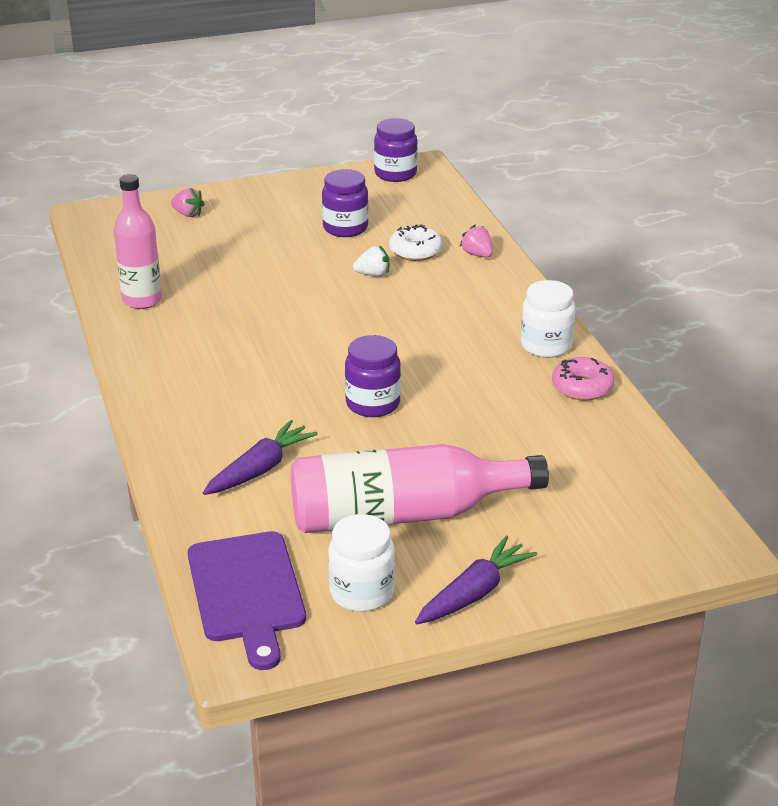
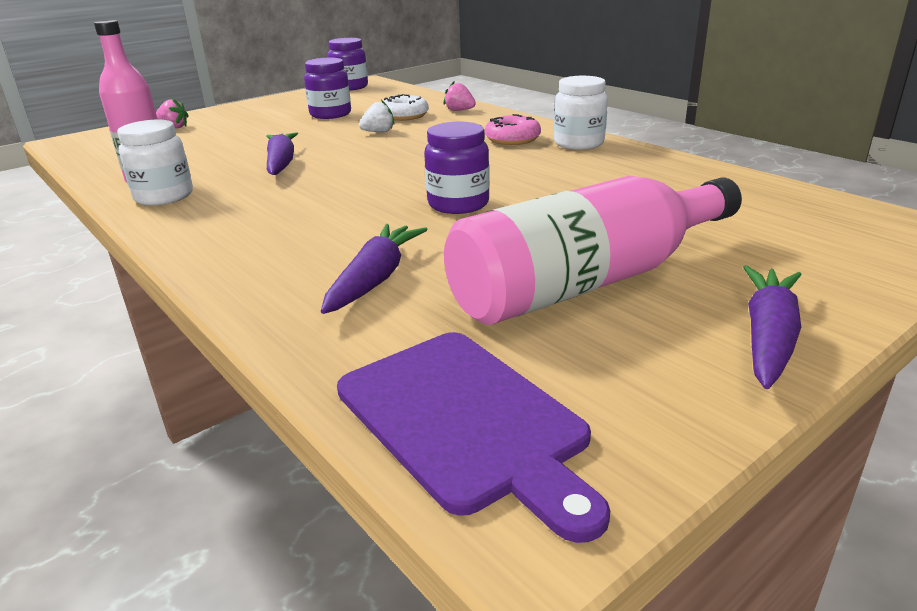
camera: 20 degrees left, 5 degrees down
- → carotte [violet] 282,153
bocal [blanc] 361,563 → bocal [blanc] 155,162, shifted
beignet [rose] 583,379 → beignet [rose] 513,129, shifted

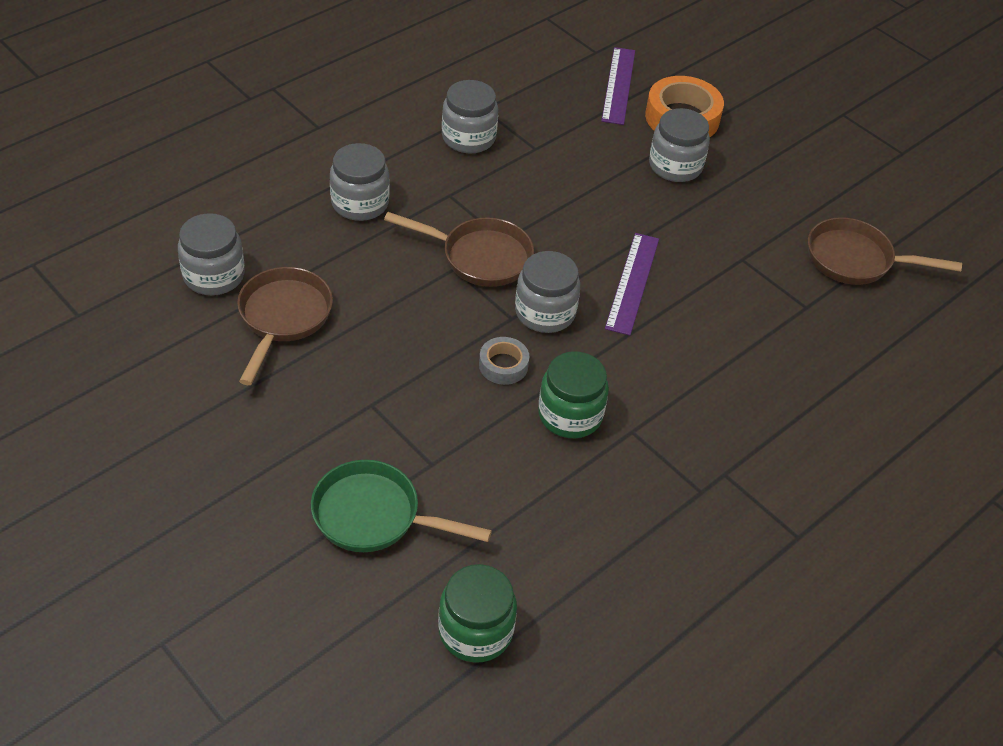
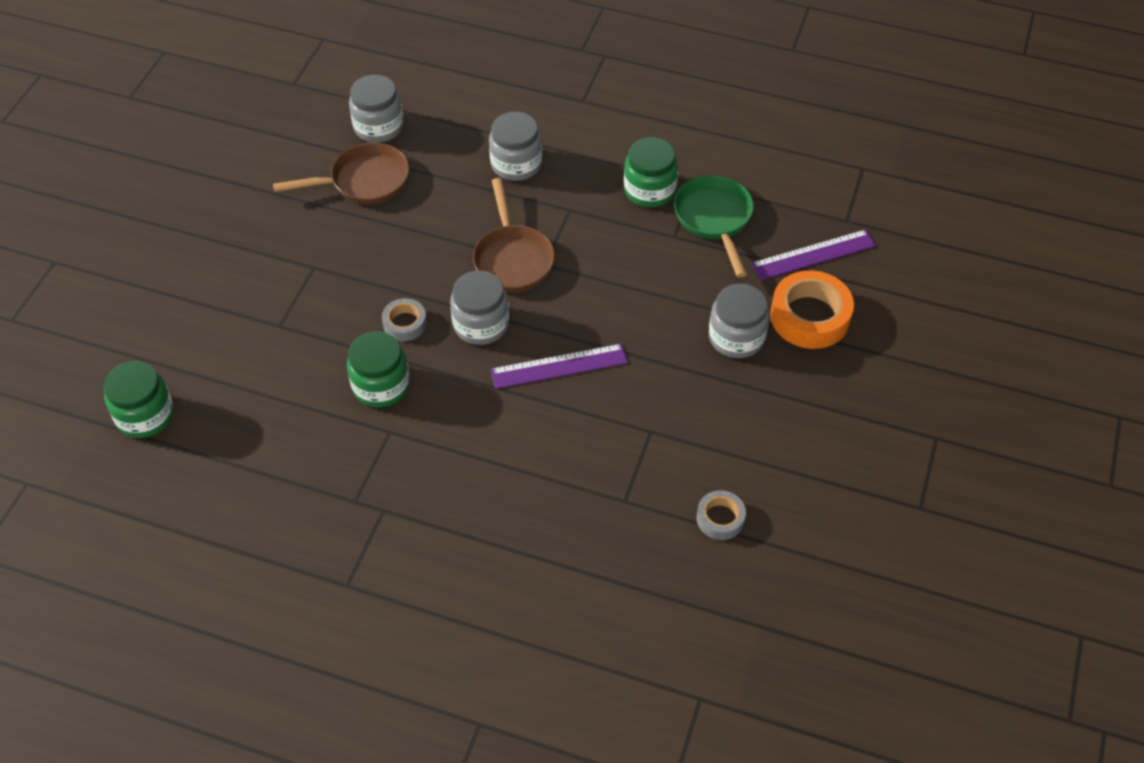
camera: 65 degrees right, 5 degrees up
poêle [vert] 401,506 → poêle [vert] 714,226, shifted
poêle [marron] 885,251 → ruban adhésif [gris] 721,515
bocal [gris] 470,116 → bocal [vert] 651,172

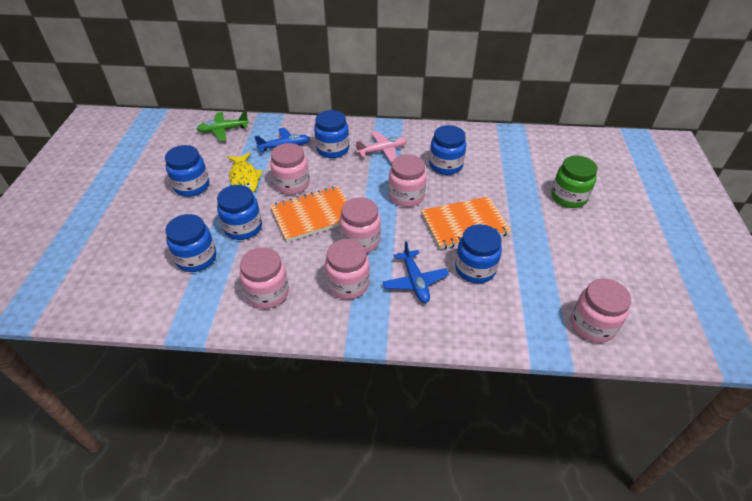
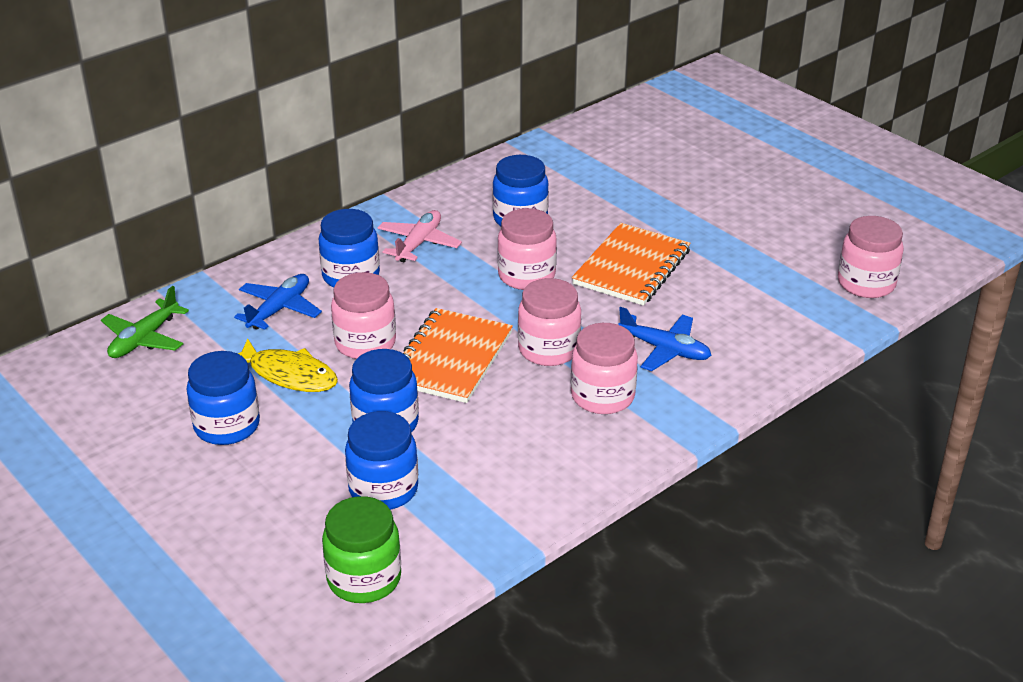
camera: 45 degrees left, 10 degrees down
bocal [rose] 264,278 → -
bocal [bleu] 478,253 → -
bocal [vert] 574,182 → bocal [vert] 361,549, shifted

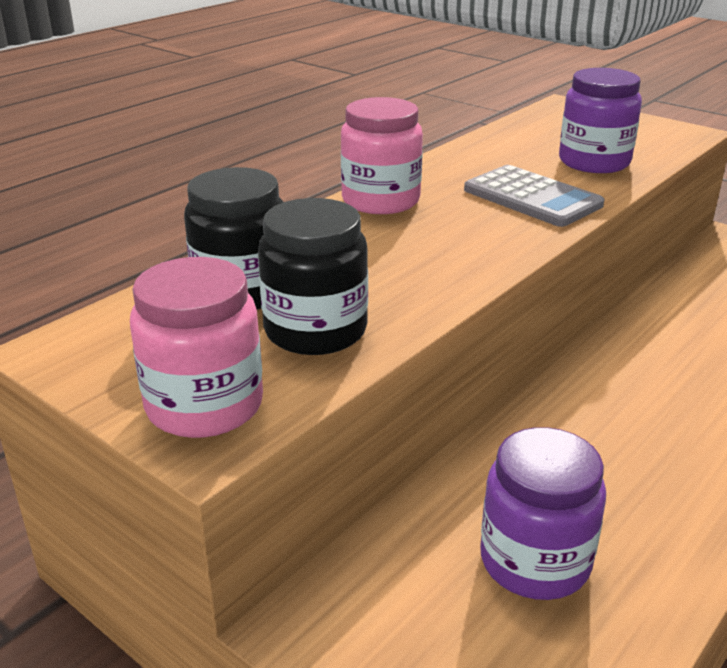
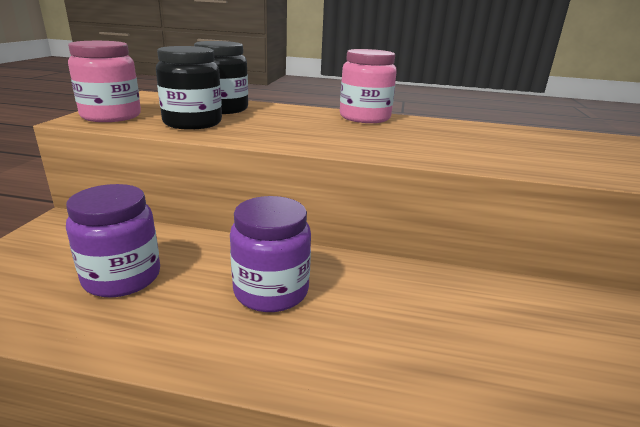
camera: 60 degrees right, 5 degrees down
calculatrice [gris] 534,196 → -
bocal [violet] 600,120 → bocal [violet] 270,254, shifted

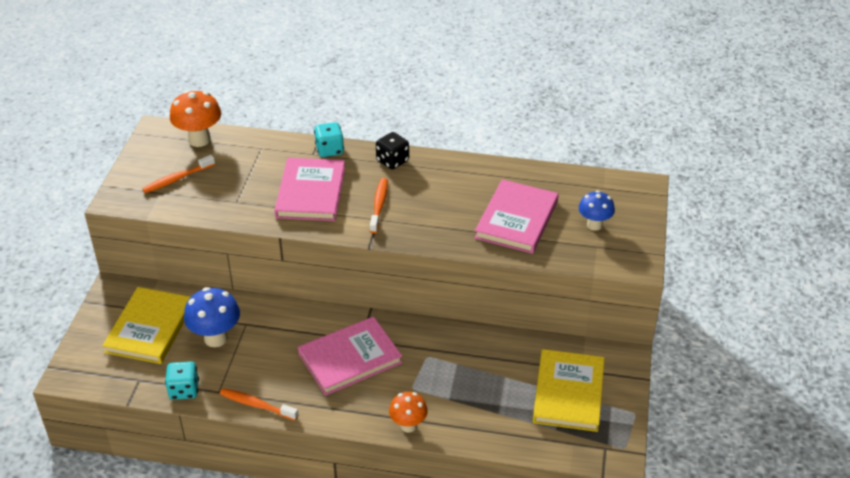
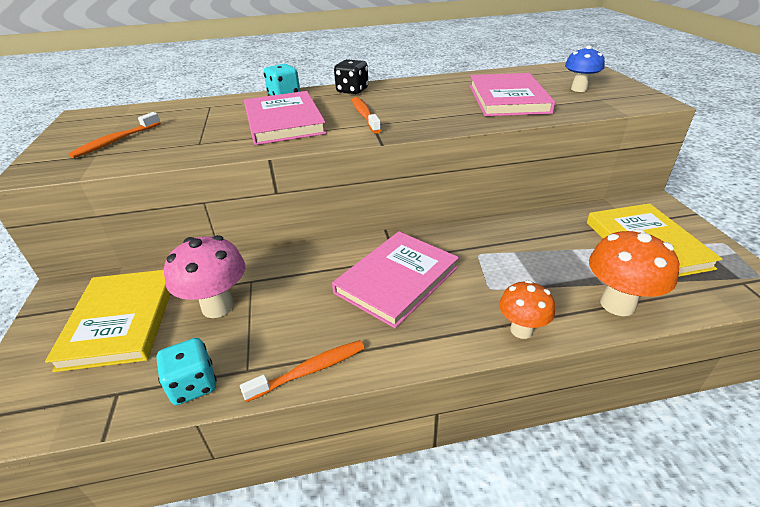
camera: 20 degrees left, 5 degrees down
champignon [orange] 195,118 → champignon [orange] 634,272, shifted
champignon [bleu] 212,317 → champignon [rose] 204,276
brosse à dents [orange] 259,404 → brosse à dents [orange] 302,371, 150 degrees clockwise

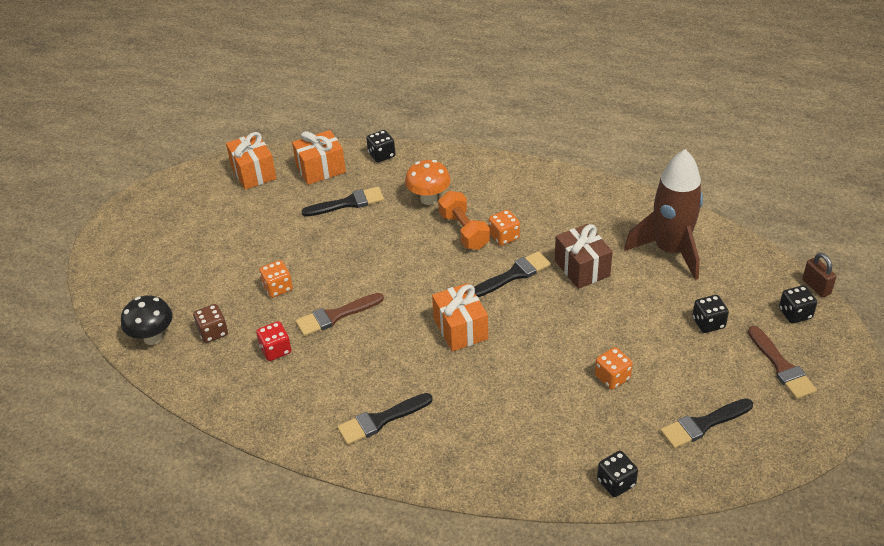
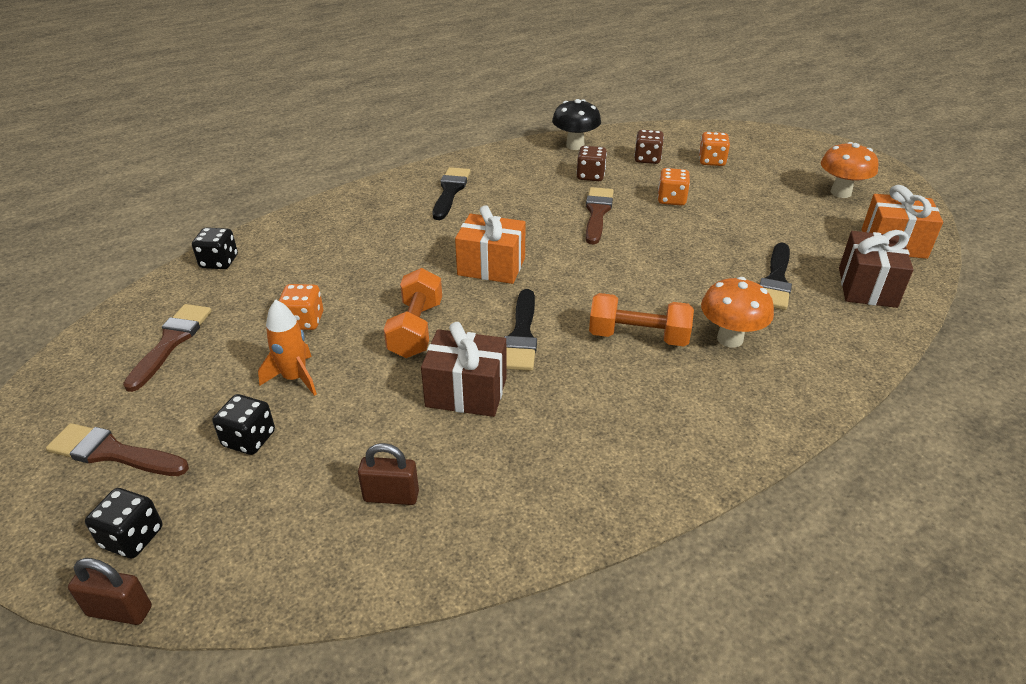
camera: 125 degrees right, 5 degrees down
dé [noir] 380,146 → -
- → fusée [orange] 287,347
- → haltère [orange] 413,313
- → champignon [orange] 849,170
champignon [noir] 147,320 → champignon [noir] 576,124, shifted
dé [orange] 504,228 → dé [orange] 714,149, shifted
fusée [marron] 663,214 → cadenas [marron] 388,474
dé [rouge] 273,341 → dé [marron] 591,163
cadeau [orange] 319,157 → cadeau [marron] 876,269
pinceau [noir] 706,423 → pinceau [marron] 167,348

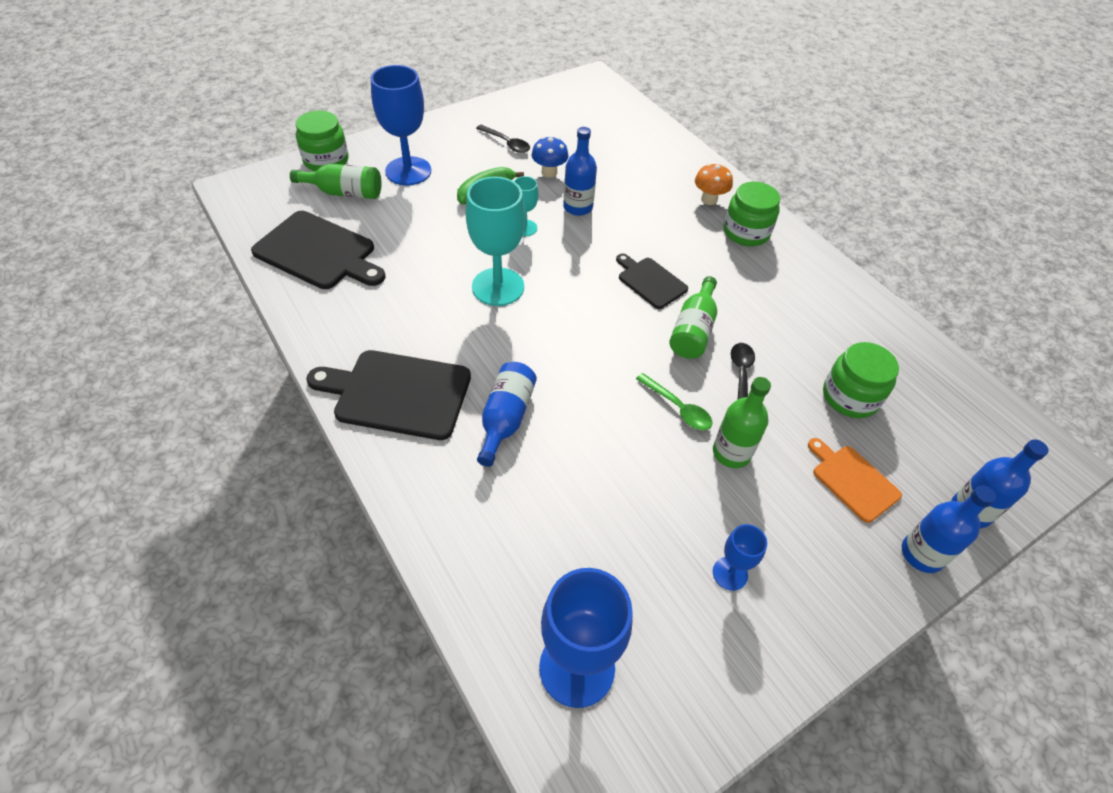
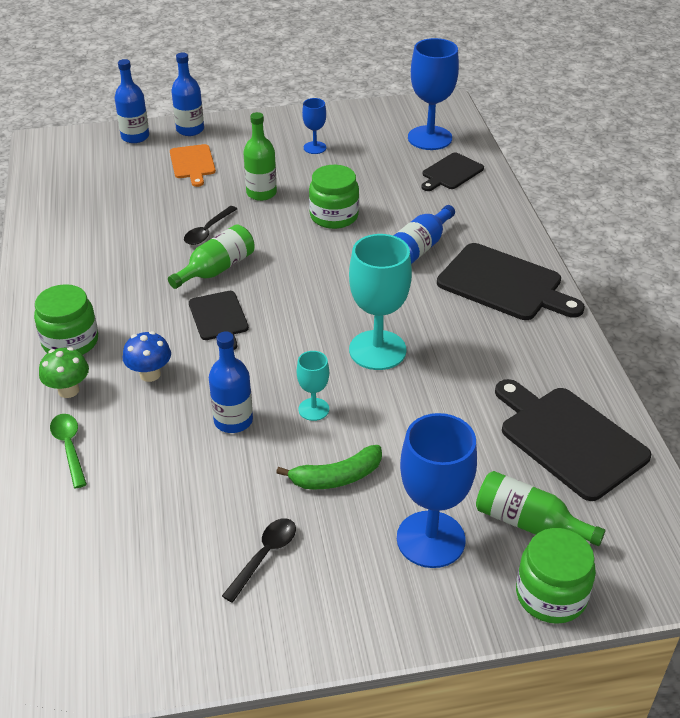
camera: 155 degrees left, 10 degrees down
- → planche à découper [noir] 452,172
champignon [bleu] 550,157 → champignon [bleu] 147,356, shifted
cuillère [vert] 674,401 → cuillère [vert] 68,451, shifted
bocal [vert] 861,380 → bocal [vert] 334,197, shifted
champignon [orange] 714,184 → champignon [vert] 64,372
cuillère [noir] 503,139 → cuillère [noir] 259,560, 60 degrees clockwise

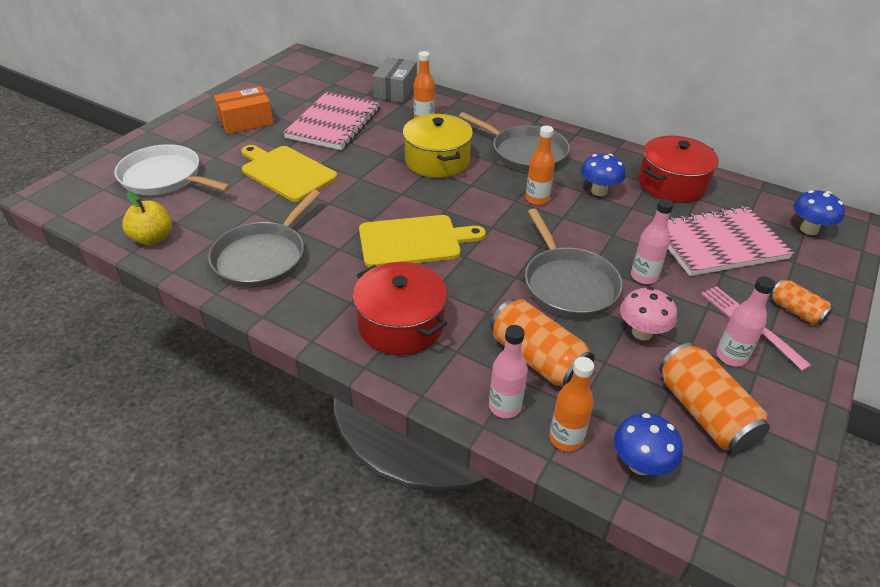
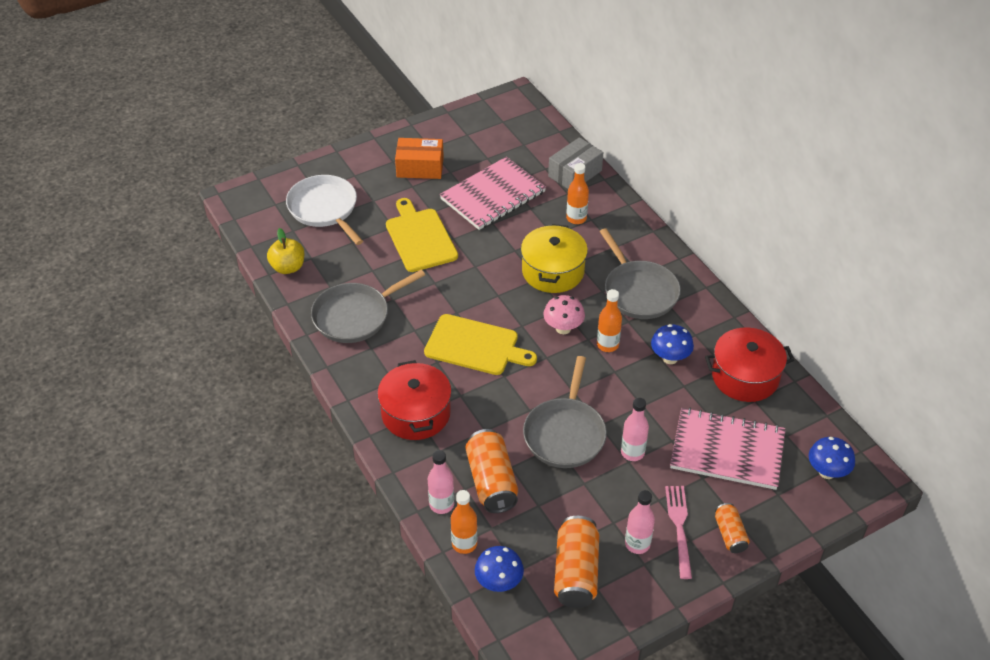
camera: 30 degrees right, 5 degrees up
champignon [rose] 648,314 → champignon [rose] 564,314, shifted

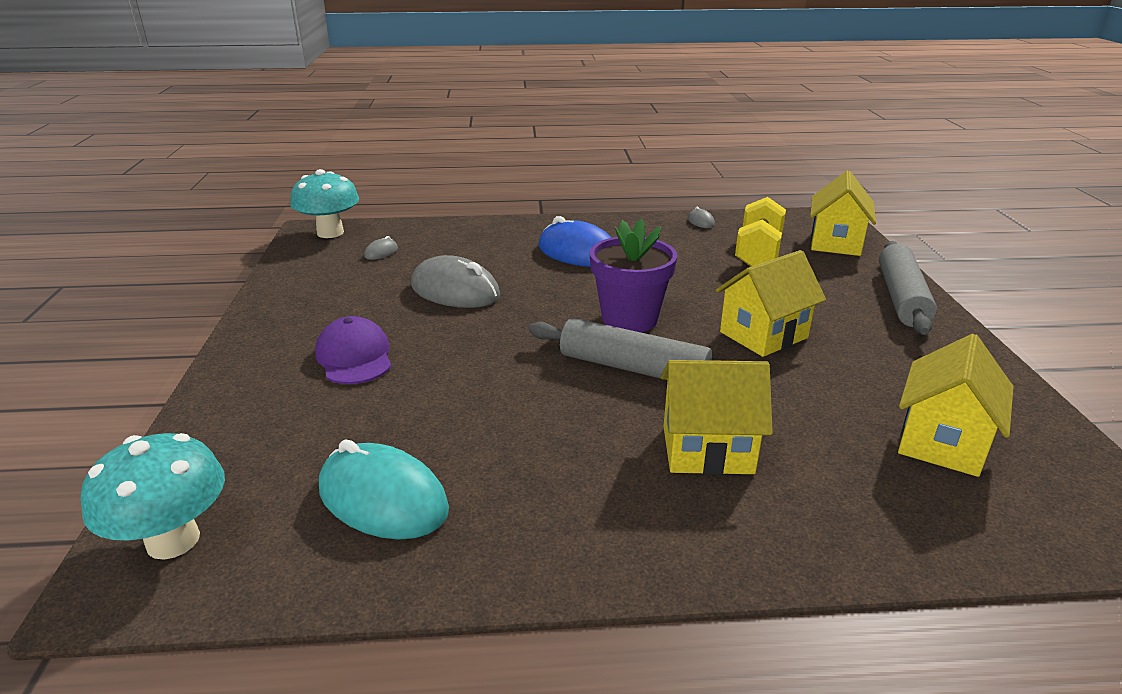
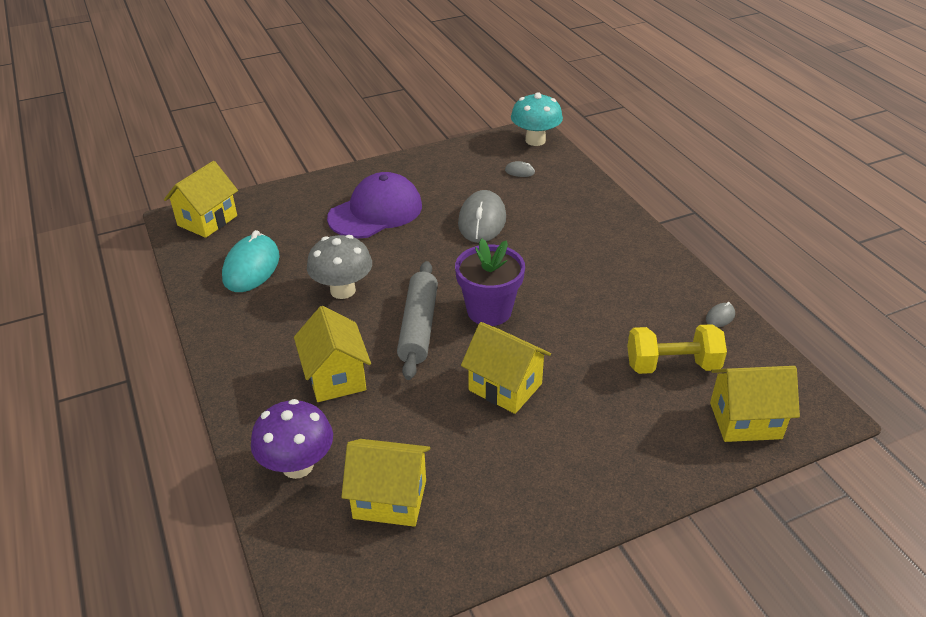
camera: 70 degrees right, 10 degrees up
souris [bleu] 575,241 → -
rouleau à pâtisserie [gris] 908,288 → -
- → champignon [violet] 292,439
- → champignon [gris] 339,267
champignon [turquoise] 153,496 → maison [jaune] 201,199
casquette [violet] 353,350 → casquette [violet] 374,205, x1.55

